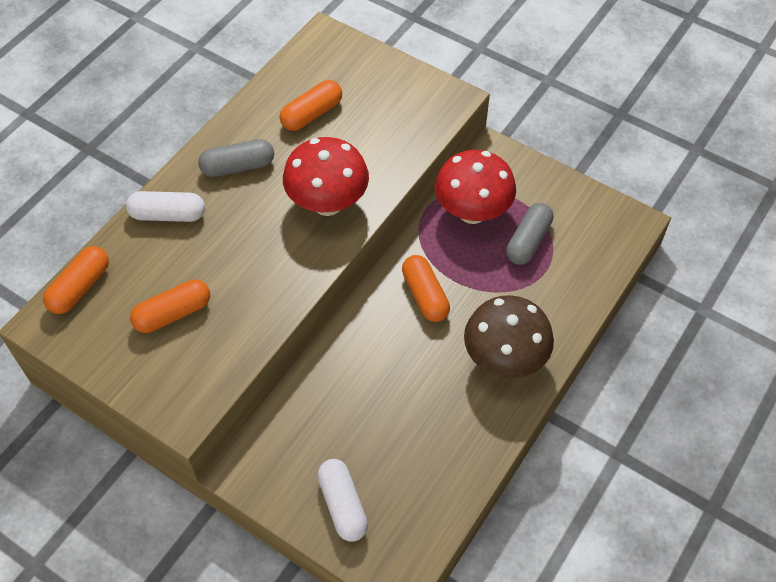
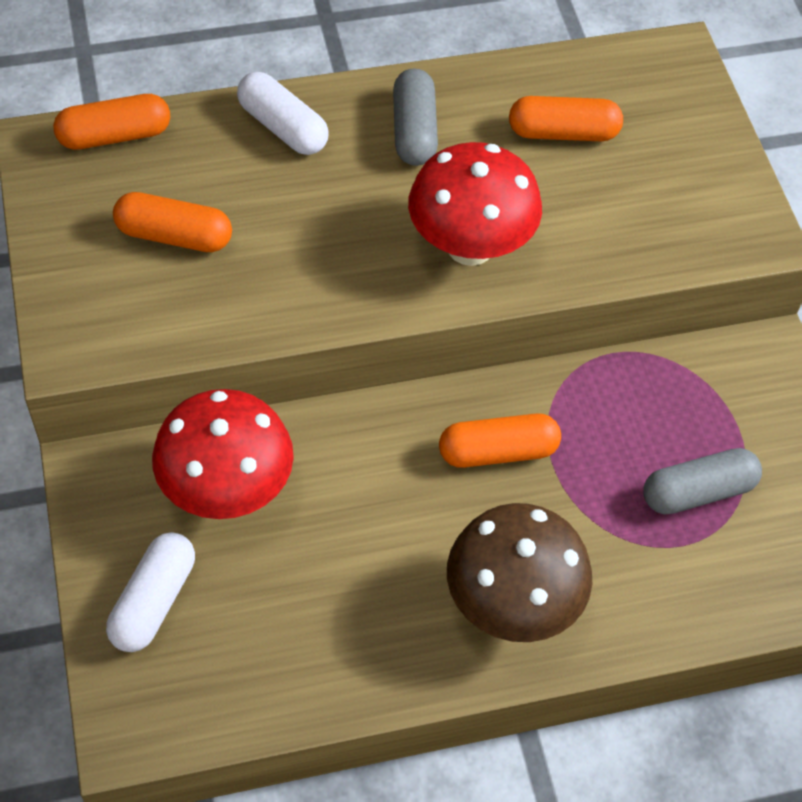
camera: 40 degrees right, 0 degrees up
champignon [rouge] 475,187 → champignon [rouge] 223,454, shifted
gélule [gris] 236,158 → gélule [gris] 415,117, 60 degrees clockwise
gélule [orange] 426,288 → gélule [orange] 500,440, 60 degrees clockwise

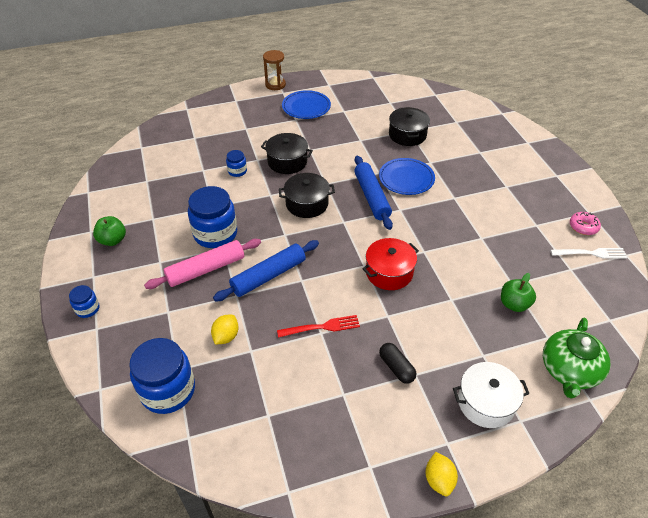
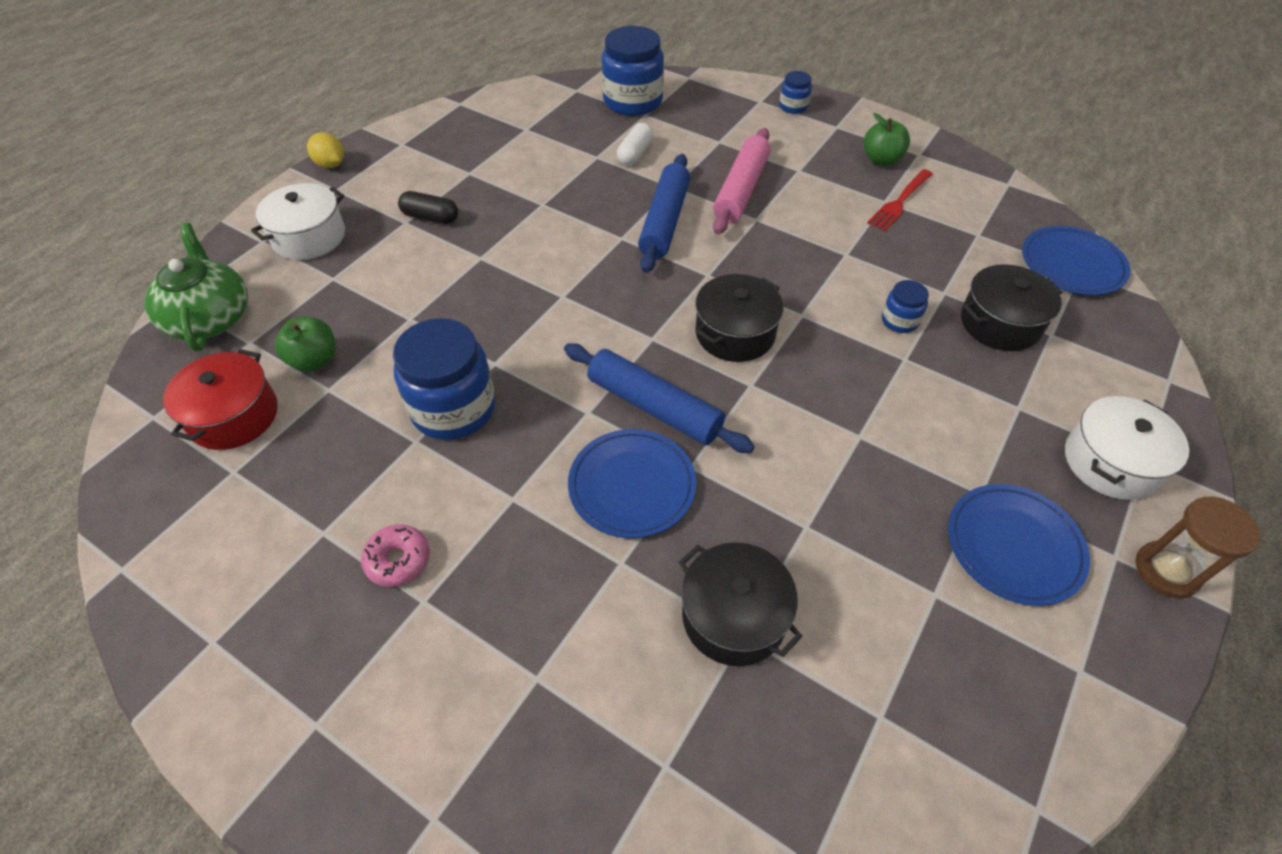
camera: 140 degrees right, 5 degrees up
fourchette [blanc] 588,253 → -
- → assiette [bleu] 1076,260
- → marmite [blanc] 1127,448
bocal [bleu] 212,217 → bocal [bleu] 444,379, shifted
marmite [noir] 287,153 → marmite [noir] 1011,307, shifted
fourchette [rouge] 318,326 → fourchette [rouge] 900,200, shifted
marmite [rouge] 390,264 → marmite [rouge] 220,399, shifted
beignet [rose] 585,223 → beignet [rose] 395,555, shifted
citron [jaune] 225,330 → gélule [blanc] 635,144

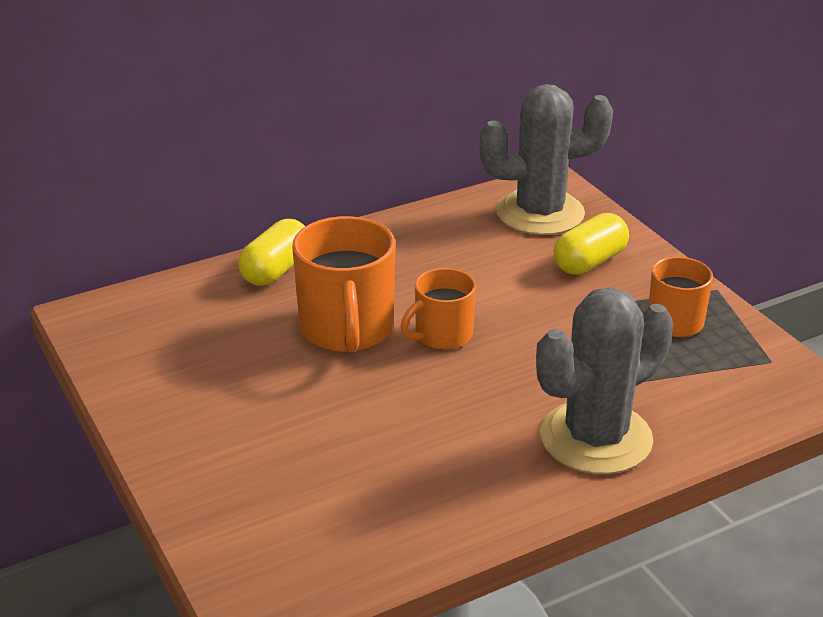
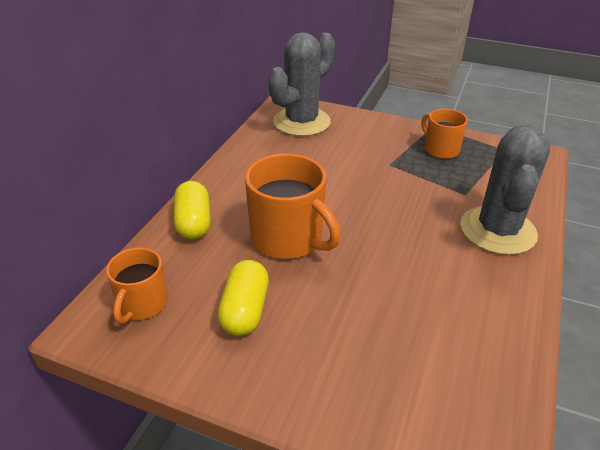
camera: 40 degrees left, 5 degrees up
tasse [orange] 438,309 → tasse [orange] 137,285, shifted
gélule [jaune] 591,244 → gélule [jaune] 243,298, shifted

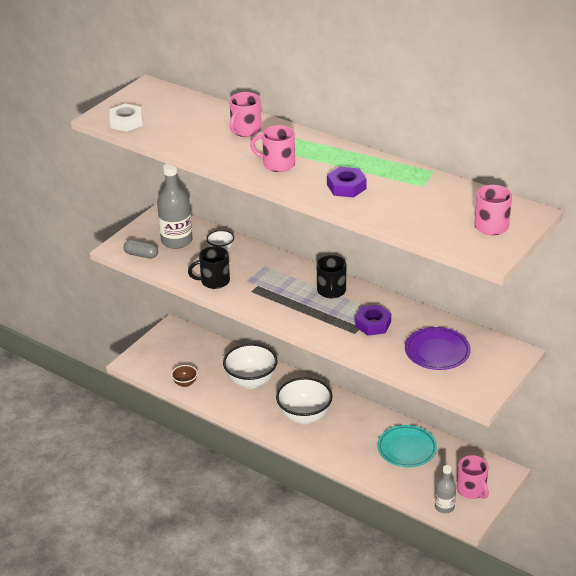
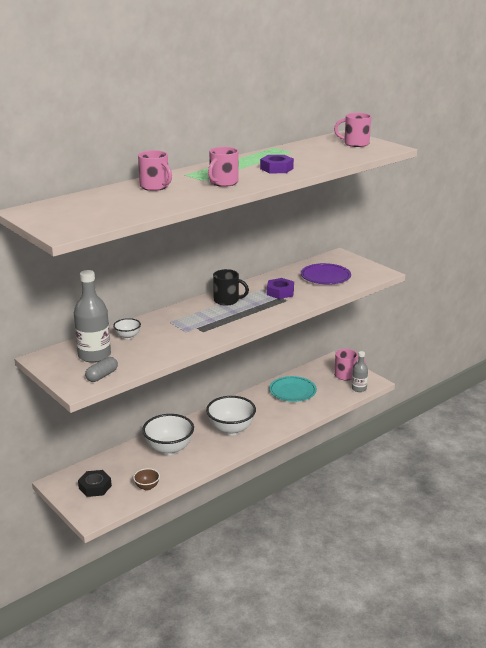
camera: 75 degrees left, 10 degrees down
écrou [blanc] 126,117 → -
tasse [noir] 209,267 → -
- → écrou [noir] 95,483

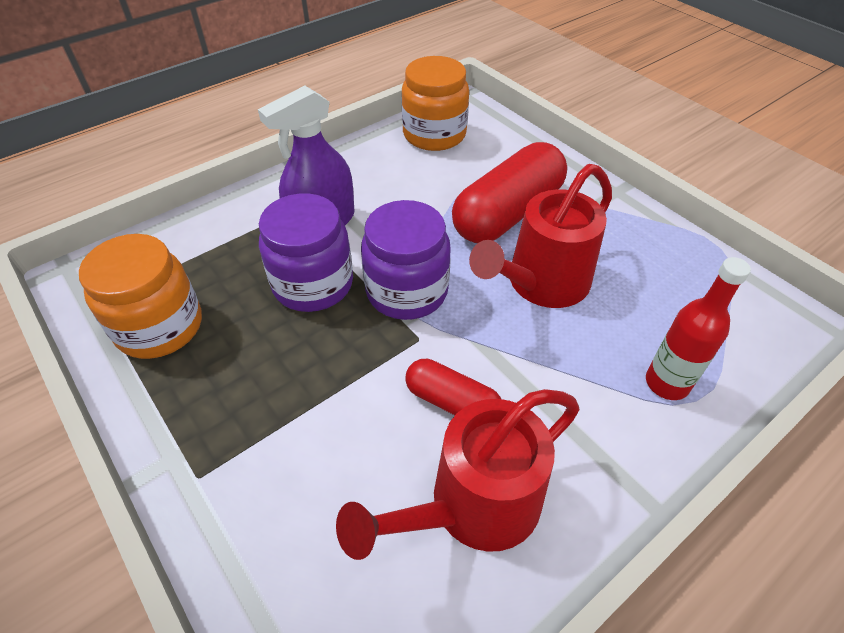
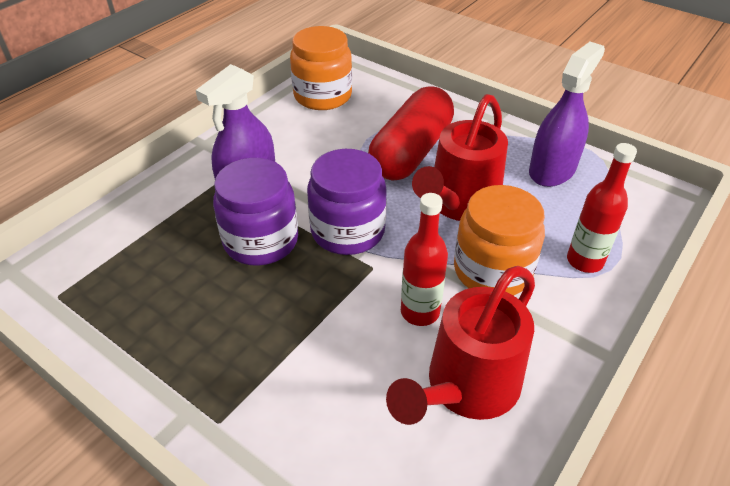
camera: 15 degrees left, 5 degrees down
- → vaporisateur [violet] 567,114
bocal [orange] 140,296 → bocal [orange] 499,240, shifted
gélule [rouge] 453,387 → bouteille [rouge] 424,259

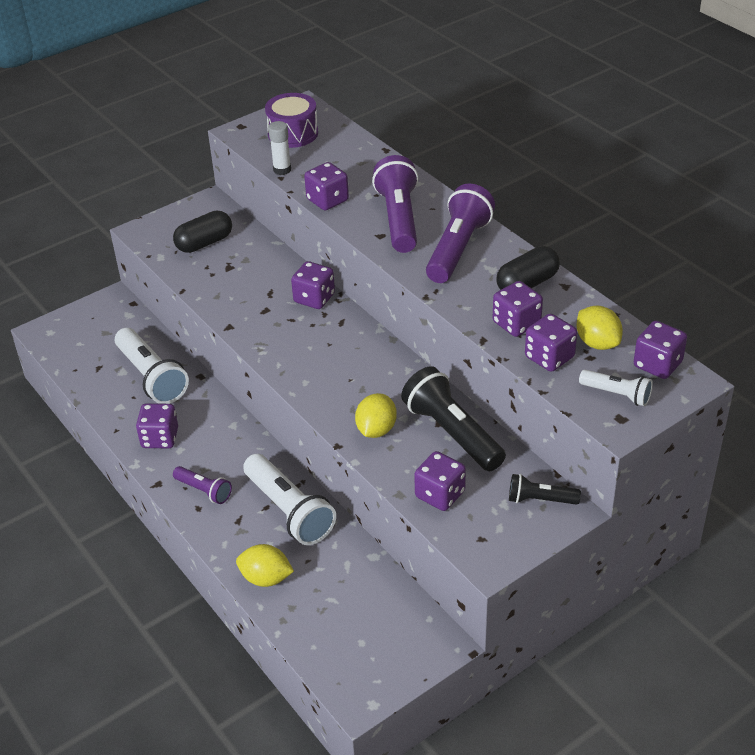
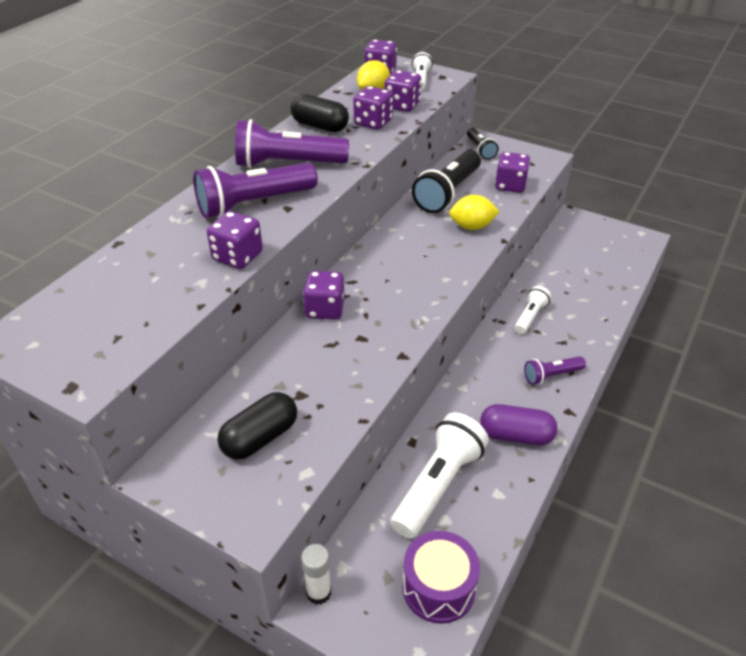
camera: 115 degrees left, 0 degrees up
citron [jaune] 265,565 → -
tambour [violet] 291,120 → tambour [violet] 441,577, shifted
bâton de colle [blanc] 279,148 → bâton de colle [blanc] 316,574, shifted
dé [violet] 157,425 → gélule [violet] 519,425
gélule [noir] 202,232 → gélule [noir] 257,426, 75 degrees counterclockwise
lampe de poche [violet] 202,485 → lampe de poche [violet] 555,370, 120 degrees counterclockwise
lampe de poche [blanc] 289,499 → lampe de poche [blanc] 533,310, x0.54

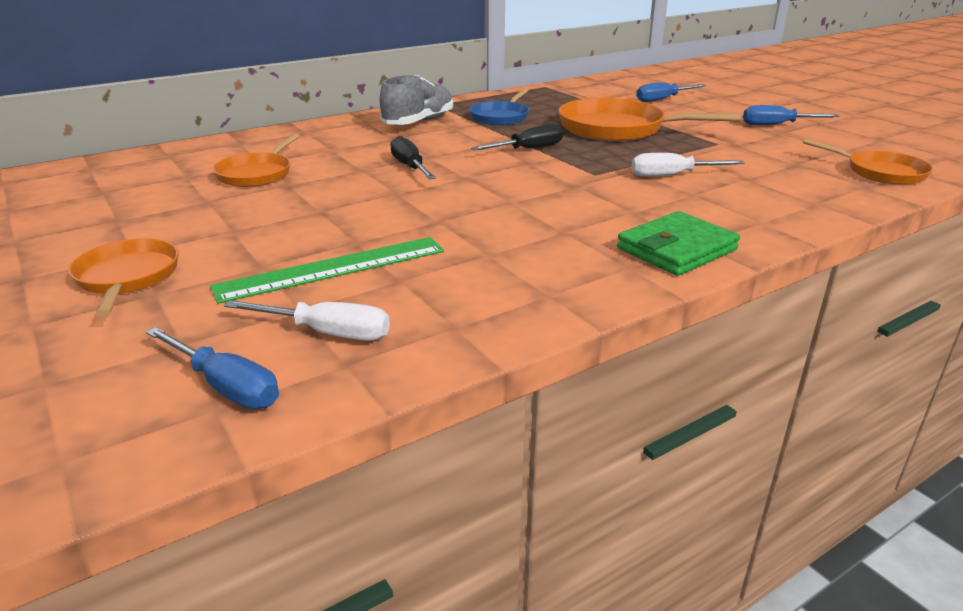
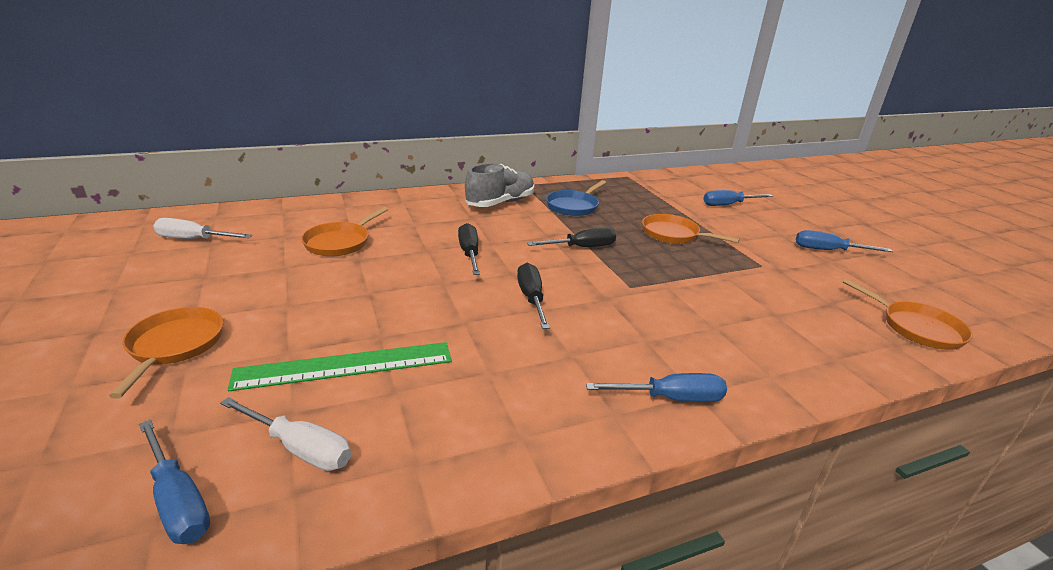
camera: 10 degrees right, 0 degrees up
- → tournevis [noir] 533,296
tournevis [blanc] 688,165 → tournevis [blanc] 202,228, shifted
portefeuille [vert] 678,243 → tournevis [bleu] 656,387
poêle [orange] 649,119 → poêle [orange] 691,229, x0.60

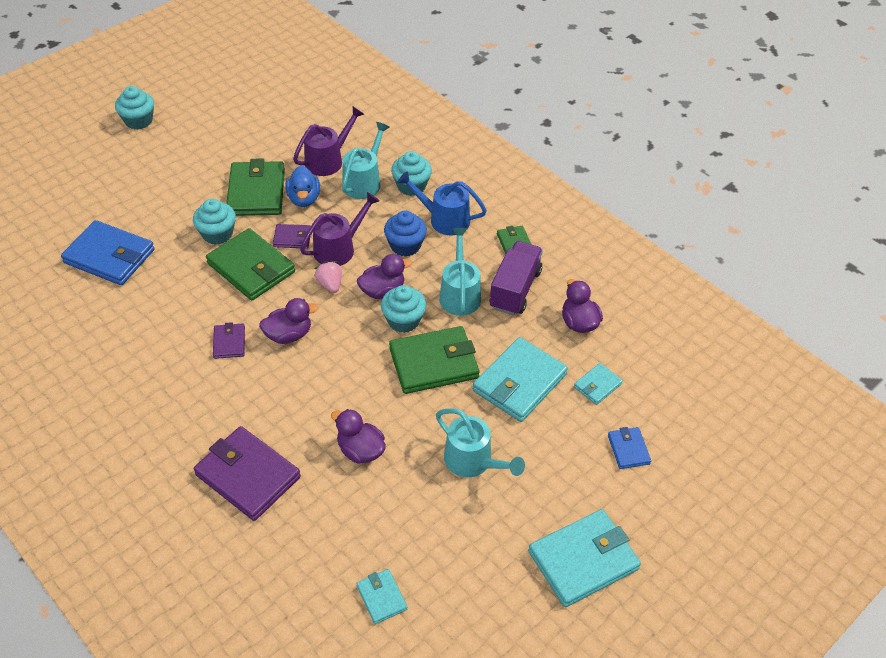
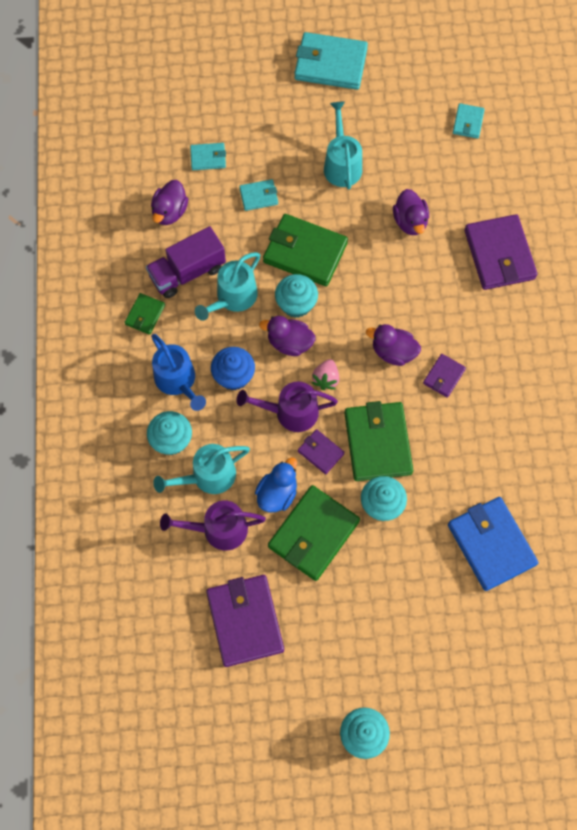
camera: 140 degrees left, 20 degrees up
portefeuille [bleu] 629,448 → -
- → portefeuille [violet] 245,621
portefeuille [turquoise] 520,379 → portefeuille [turquoise] 258,195, x0.50

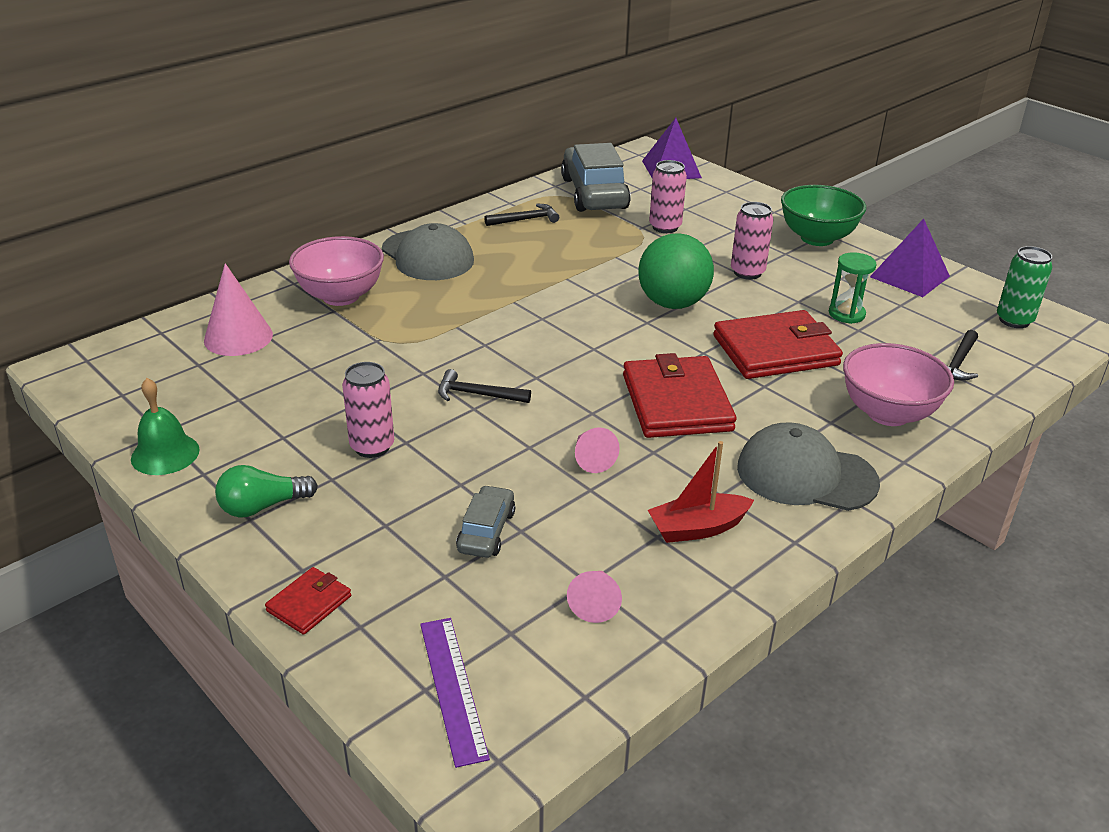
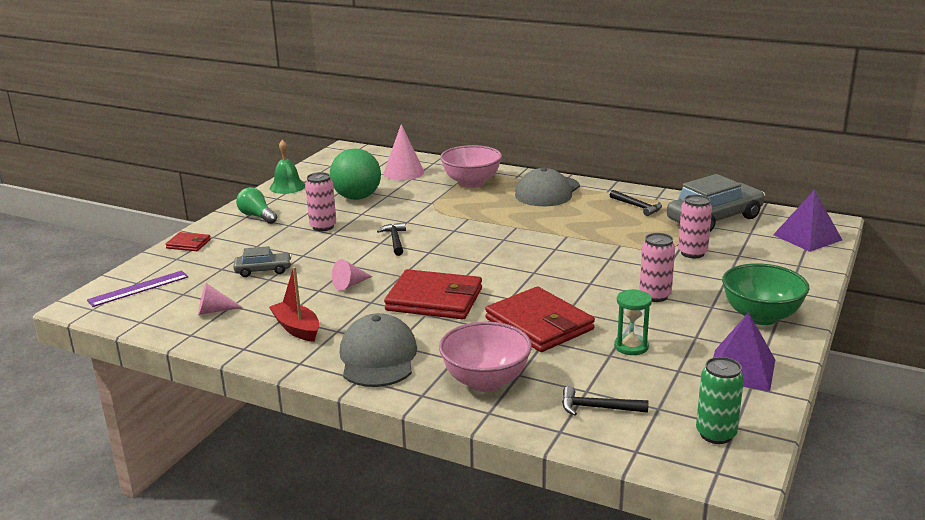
camera: 70 degrees right, 10 degrees down
balle [vert] 676,271 → balle [vert] 355,174, shifted
portefeuille [rouge] 680,395 → portefeuille [rouge] 433,294, 45 degrees clockwise

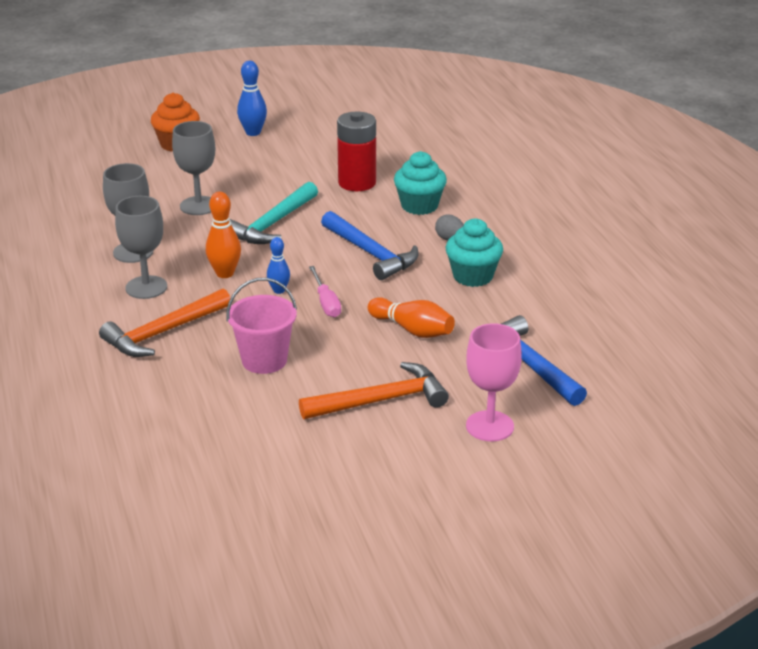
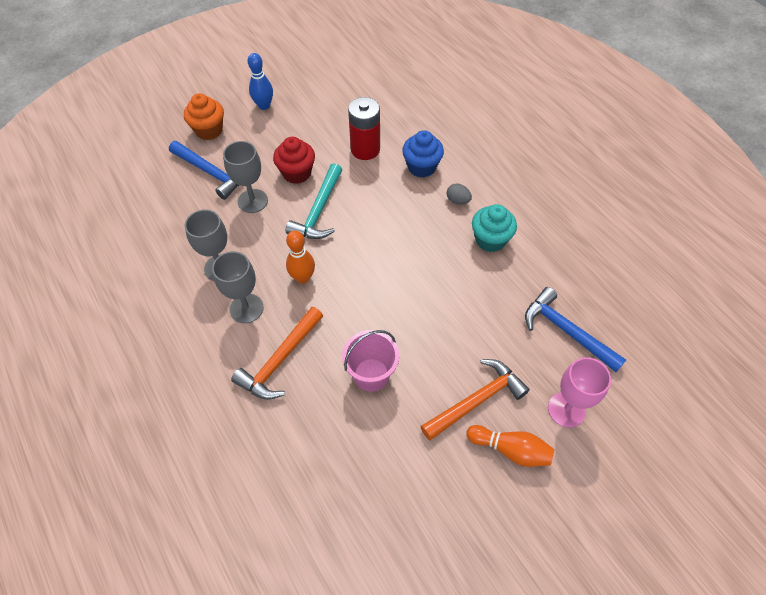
camera: 15 degrees left, 25 degrees up
quille [bleu] 278,265 → -
tournevis [rose] 325,292 → -
- → muffin [rouge] 294,160
marteau [bleu] 370,245 → marteau [bleu] 204,170, shifted
quille [orange] 411,317 → quille [orange] 510,446, shifted
muffin [turquoise] 420,183 → muffin [bleu] 423,154

